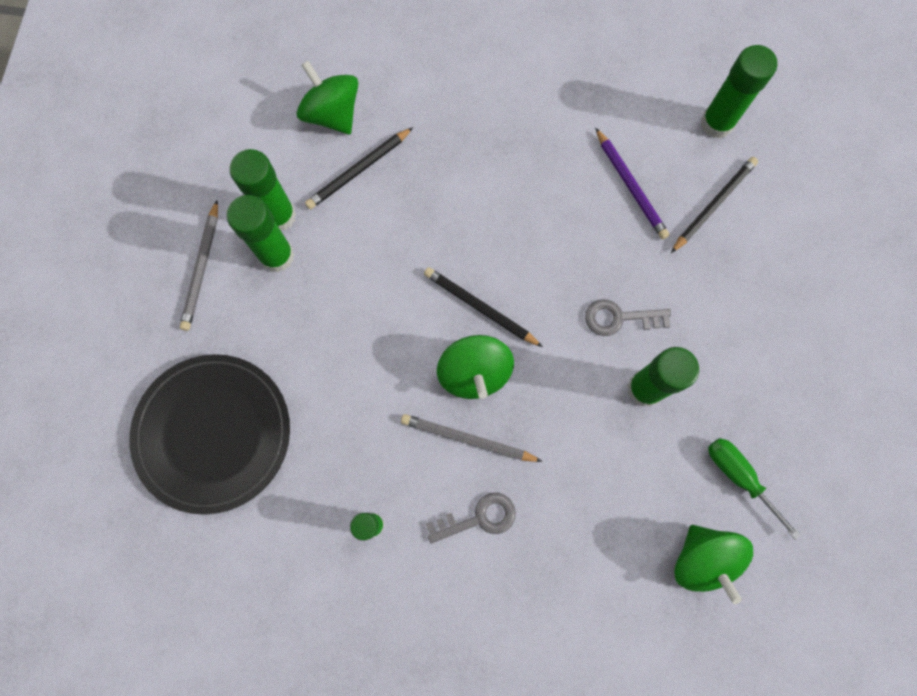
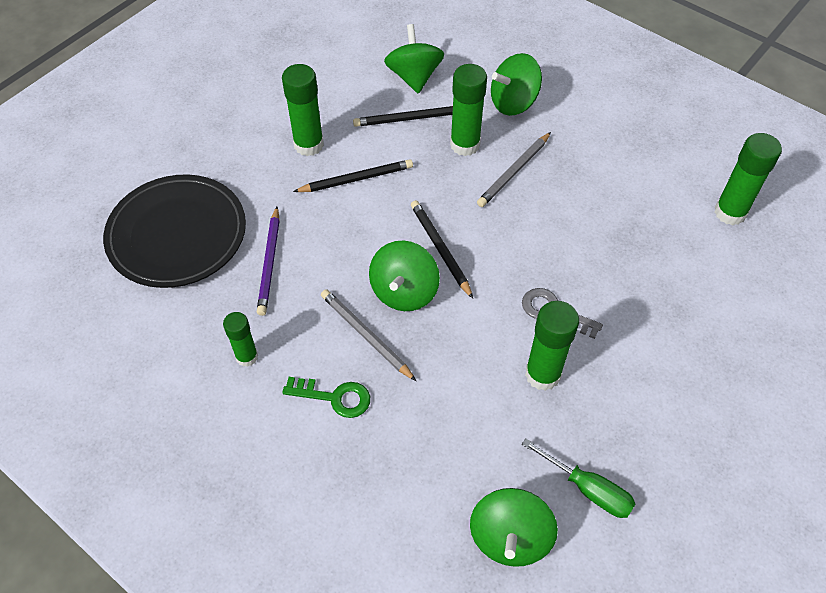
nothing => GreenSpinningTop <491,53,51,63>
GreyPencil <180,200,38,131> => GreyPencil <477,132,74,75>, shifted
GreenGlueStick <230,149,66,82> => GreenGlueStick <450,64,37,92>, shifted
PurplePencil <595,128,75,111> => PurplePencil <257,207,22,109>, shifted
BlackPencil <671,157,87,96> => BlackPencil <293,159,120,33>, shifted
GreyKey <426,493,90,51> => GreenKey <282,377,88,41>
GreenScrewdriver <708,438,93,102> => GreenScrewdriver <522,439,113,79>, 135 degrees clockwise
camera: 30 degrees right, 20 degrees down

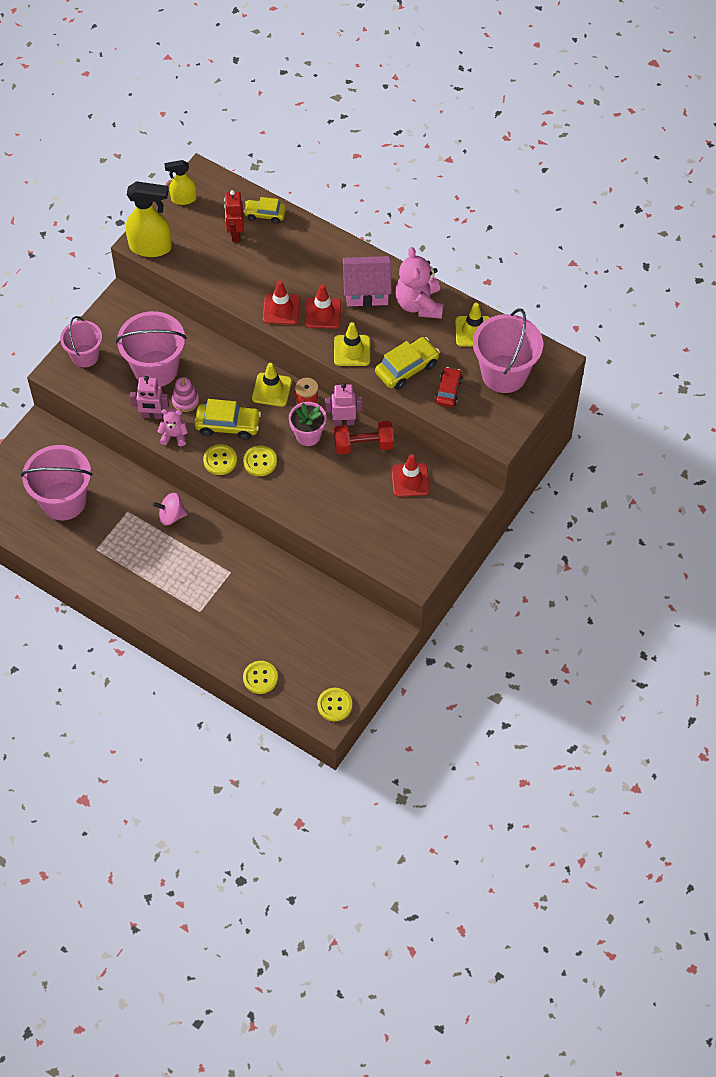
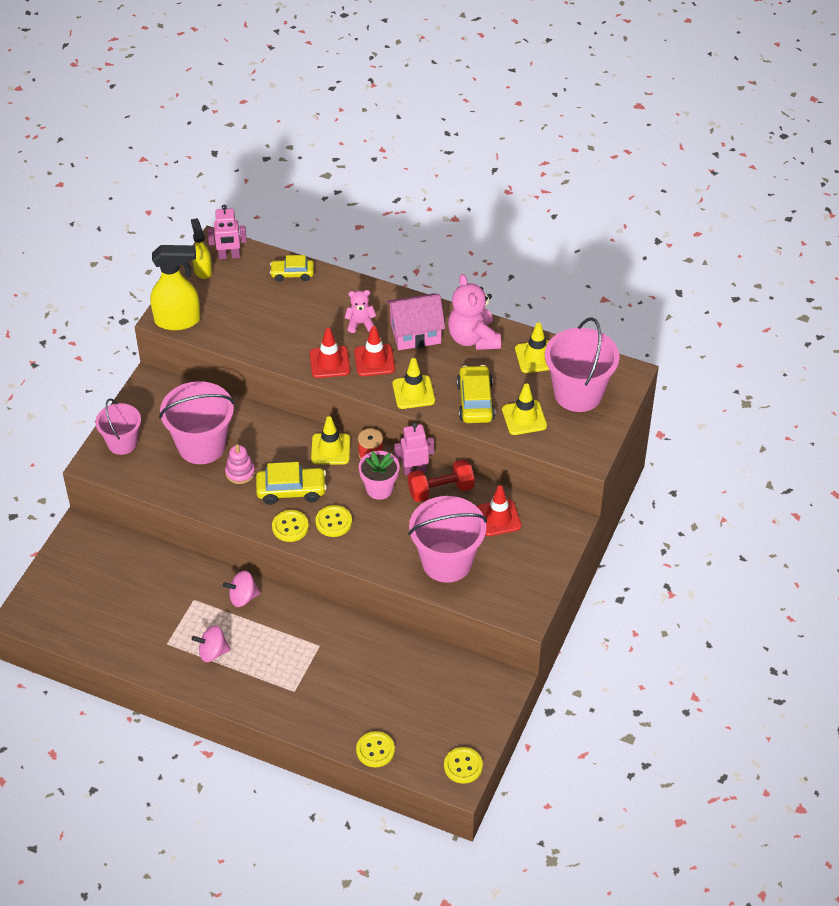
RedRobot <224,190,20,52> => nothing
nothing => PinkSpinningTop <192,625,39,37>
PinkBucket <21,445,72,76> => PinkBucket <408,496,79,87>, shifted
PinkRobot <130,376,39,43> => PinkRobot <207,204,40,55>, shifted
PinkTeddyBear <157,408,31,38> => PinkTeddyBear <345,290,32,43>, shifted
RedCar <435,367,28,40> => YellowTrafficCone <502,384,45,51>
YellowSprayBottle <164,160,33,45> => YellowSprayBottle <191,218,21,61>, 90 degrees clockwise
YellowCar <375,337,65,53> => YellowCar <457,365,38,58>, 45 degrees counterclockwise
camera: 10 degrees left, 10 degrees down

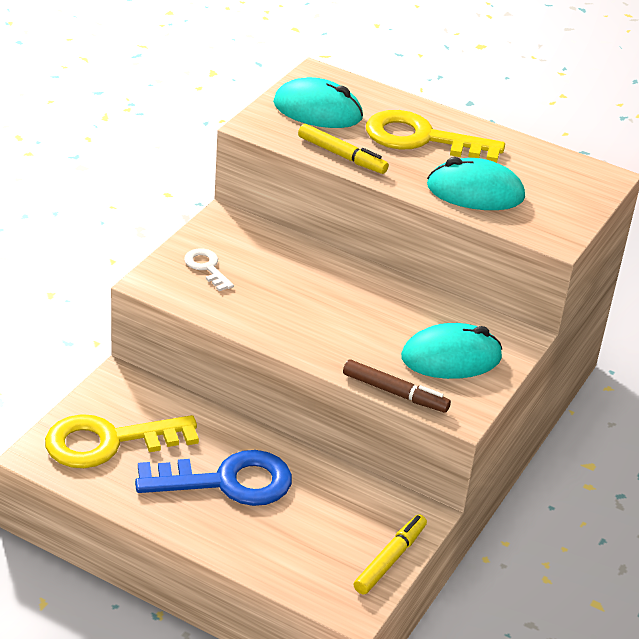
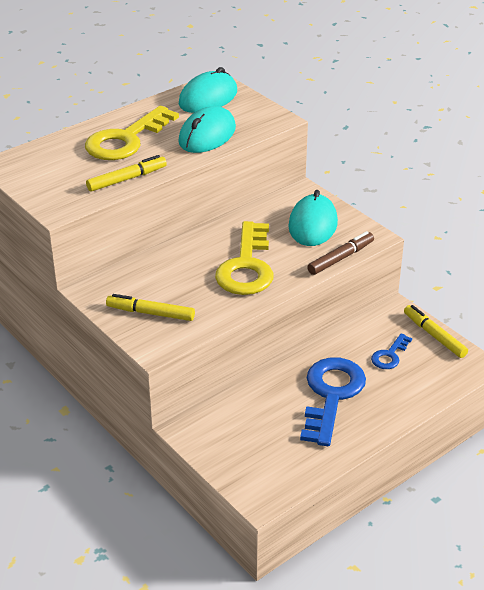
nothing => BlueKey <371,333,41,36>
YellowKey <45,414,154,54> => YellowKey <215,221,59,74>, shifted
TurquoiseMouse <273,77,90,51> => TurquoiseMouse <179,67,58,46>, shifted
WhiteKey <184,249,50,42> => YellowMarker <106,294,89,27>
camera: 65 degrees left, 0 degrees up

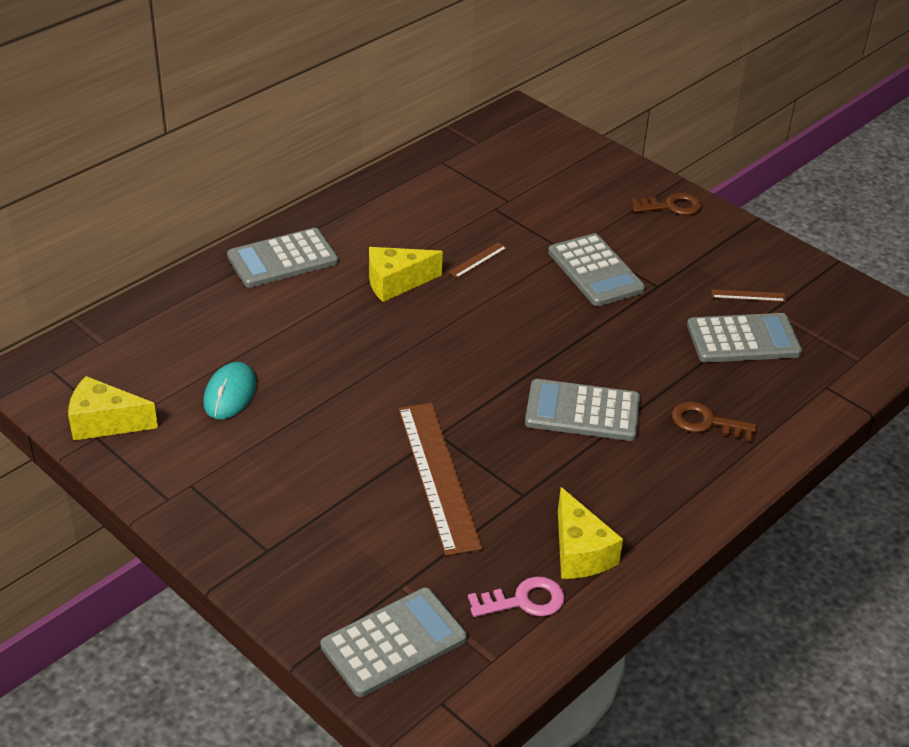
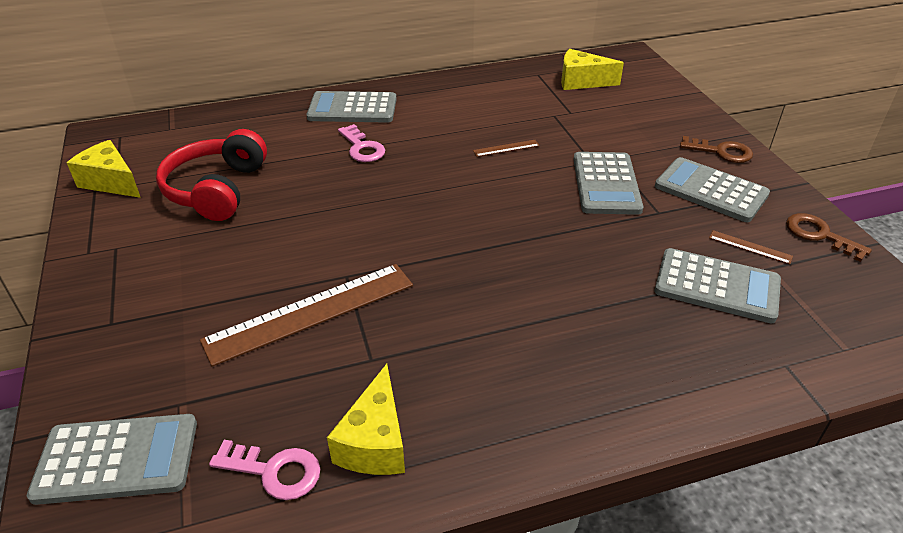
nothing => PinkKey <338,124,47,38>
YellowCheese <369,247,74,55> => YellowCheese <561,49,63,41>, shifted
GreyCalculator <525,379,115,62> => GreyCalculator <655,157,115,65>, shifted
BrownKey <672,401,85,41> => BrownKey <786,213,86,49>, shifted
TurquoiseMouse <203,362,53,57> => RedHeadphones <156,129,111,92>
BrownRuler <398,403,85,153> => BrownRuler <200,264,213,103>, 45 degrees clockwise
camera: 30 degrees right, 0 degrees up

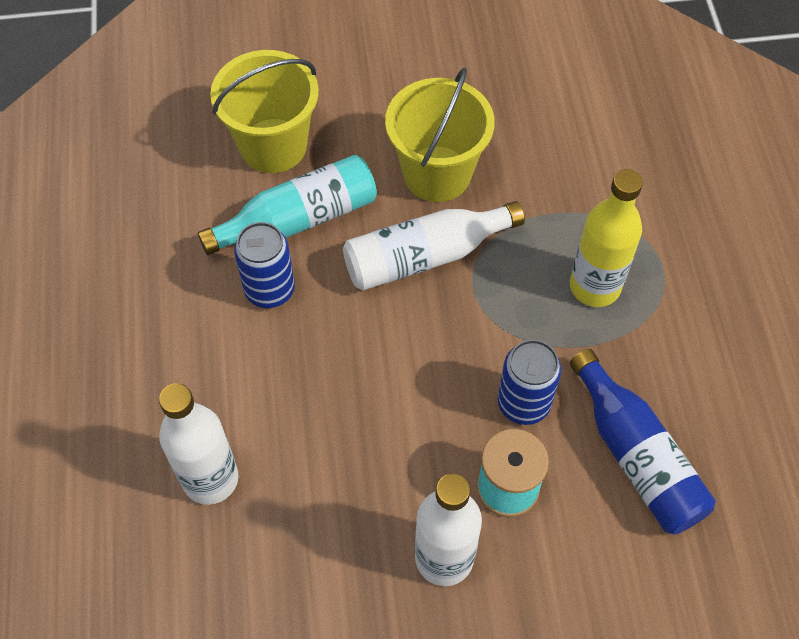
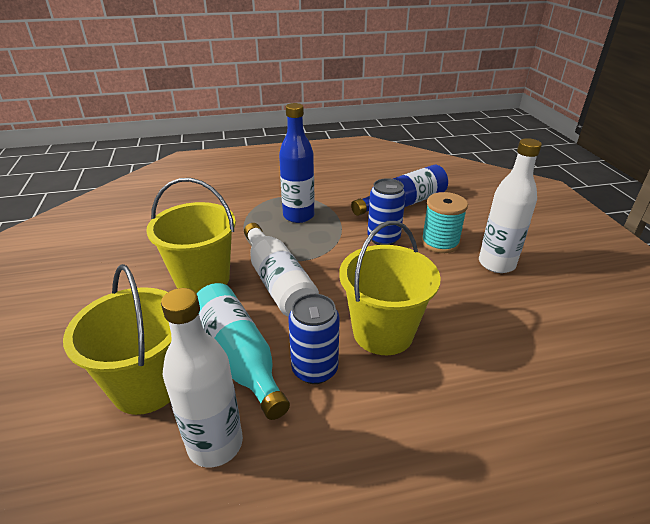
nothing => YellowBucket <339,221,102,134>
WhiteBottle <159,383,80,122> => WhiteBottle <161,288,82,179>, shifted
YellowBottle <570,169,73,138> => BlueBottle <279,103,35,120>
camera: 95 degrees left, 25 degrees down

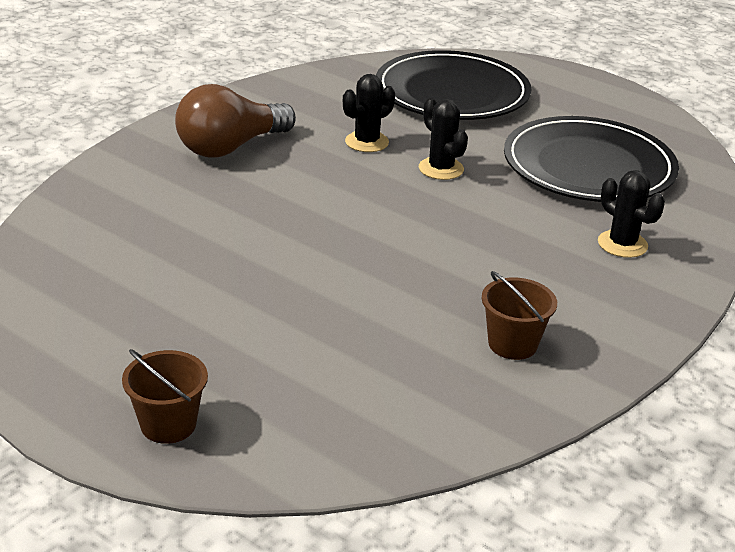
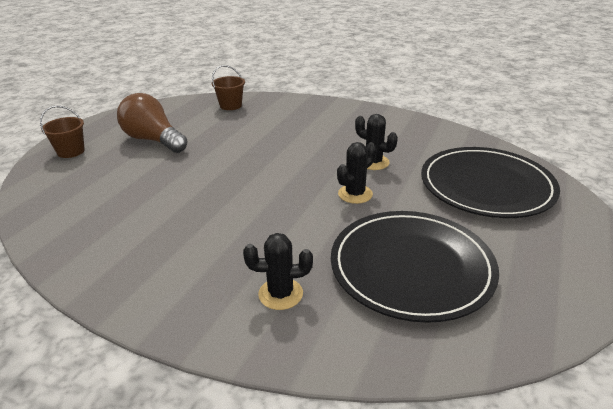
BrownLightBulb <175,84,121,74> => BrownLightBulb <117,93,71,60>, shifted
BrownBucket <481,271,76,89> => BrownBucket <212,65,33,45>, shifted
BlackCactus <598,170,67,88> => BlackCactus <243,233,70,77>, 45 degrees clockwise
camera: 80 degrees right, 0 degrees up

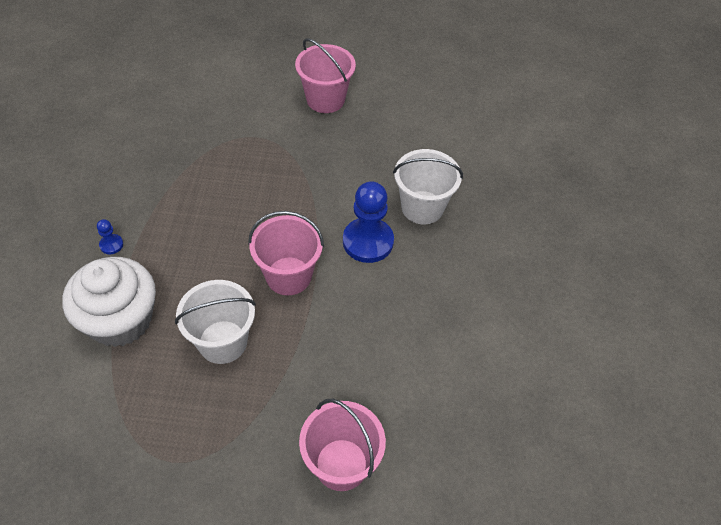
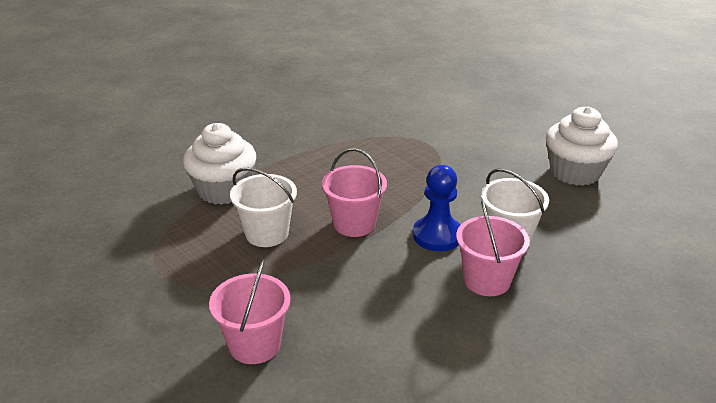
BluePawn <97,219,26,35> => nothing
nothing => WhiteCupcake <546,107,72,79>
PinkBucket <295,38,61,75> => PinkBucket <456,201,74,95>, shifted
camera: 45 degrees right, 20 degrees down

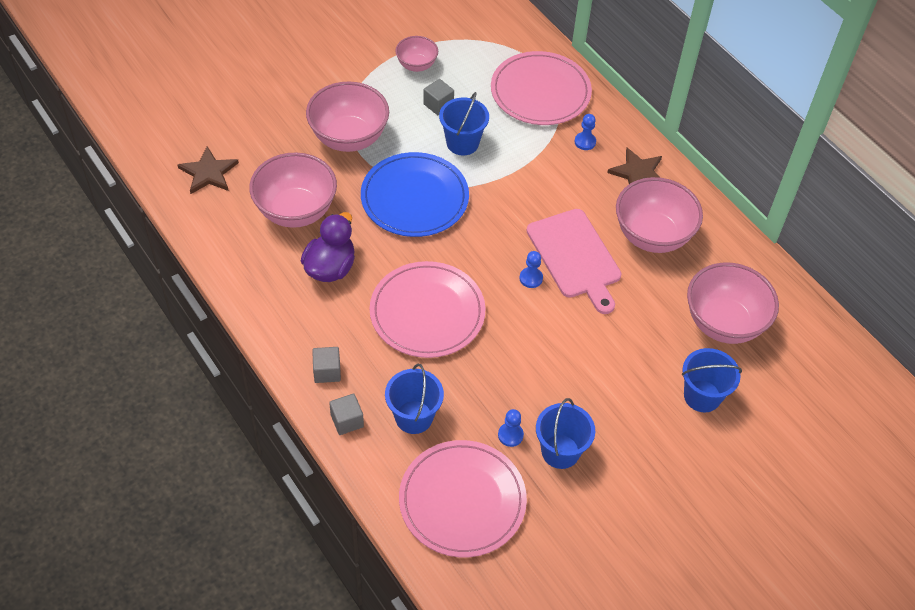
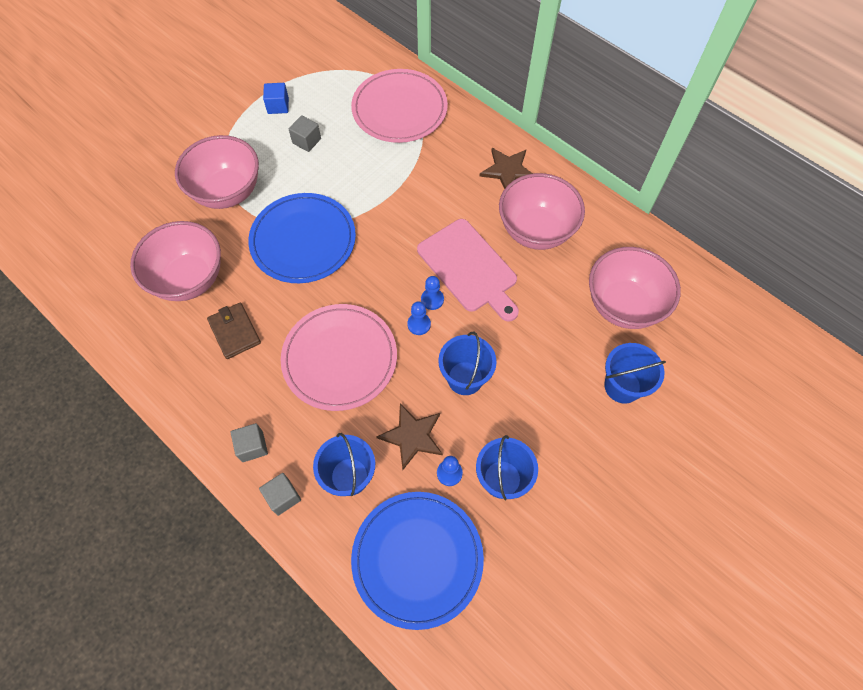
BrownStar <177,146,62,48> => BrownStar <376,403,67,67>, shifted
BlueBucket <439,92,50,63> => BlueBucket <438,332,59,63>, shifted
BluePawn <575,114,21,36> => BluePawn <407,301,24,34>, shifted
PurpleDuck <301,212,54,70> => BrownWallet <207,303,54,56>
PinkBowl <395,36,43,36> => BlueCube <263,83,26,31>
PinkPlate <399,440,128,117> => BluePlate <351,492,133,138>
camera: 10 degrees left, 10 degrees up

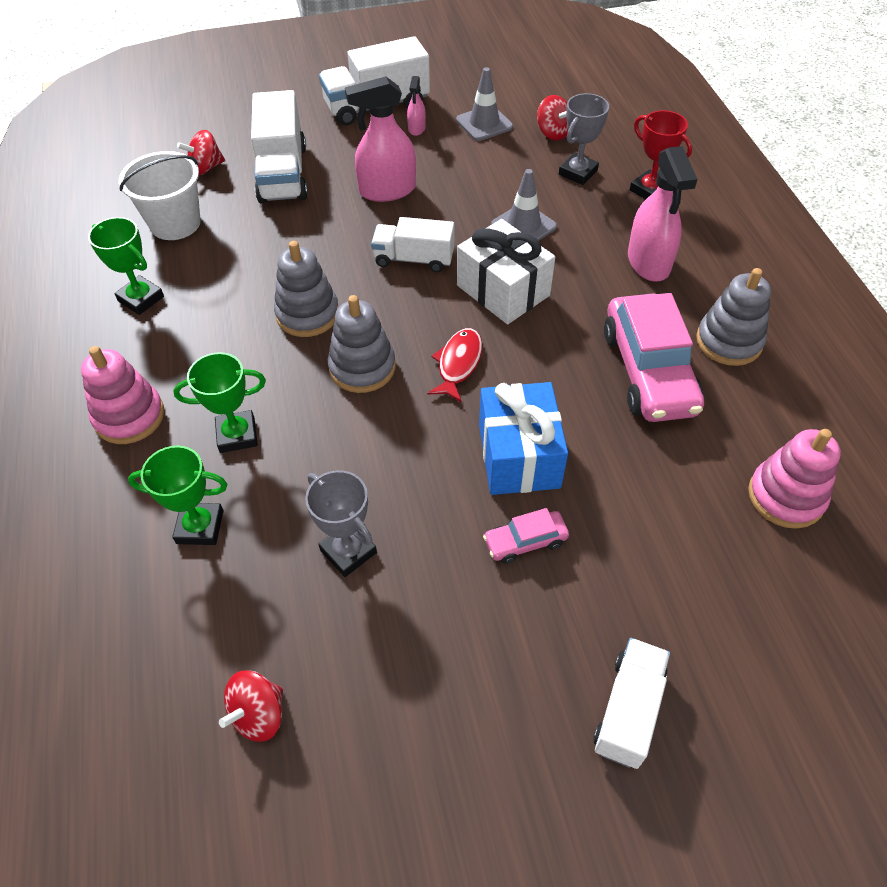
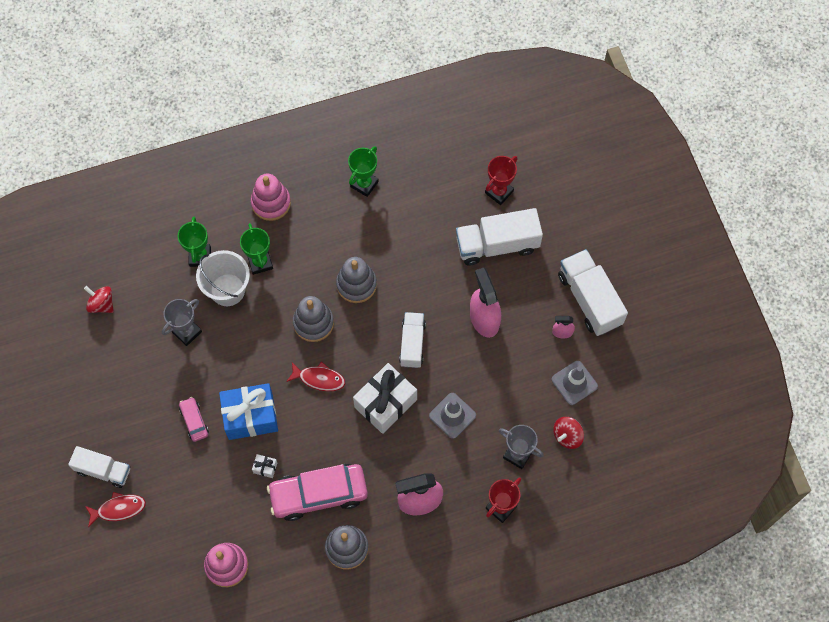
nothing => RedFish <85,492,61,35>
nothing => WhiteGift <252,454,25,24>
WhiteBucket <119,151,82,89> => WhiteBucket <196,250,54,56>, shifted
RedSpinningTop <177,130,48,45> => RedTrophy <485,156,33,49>
camera: 85 degrees right, 15 degrees up

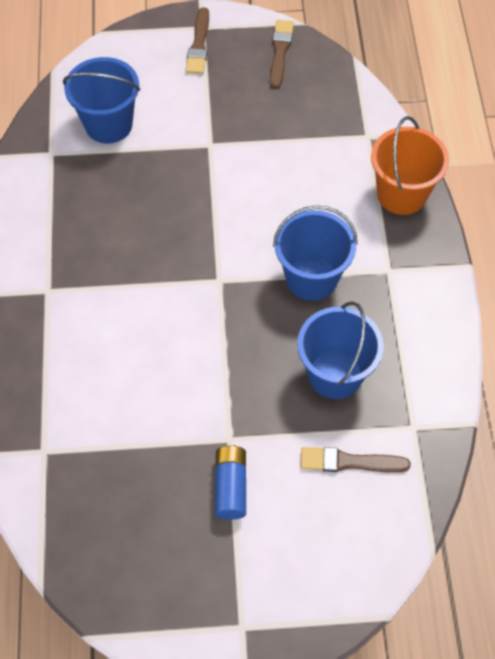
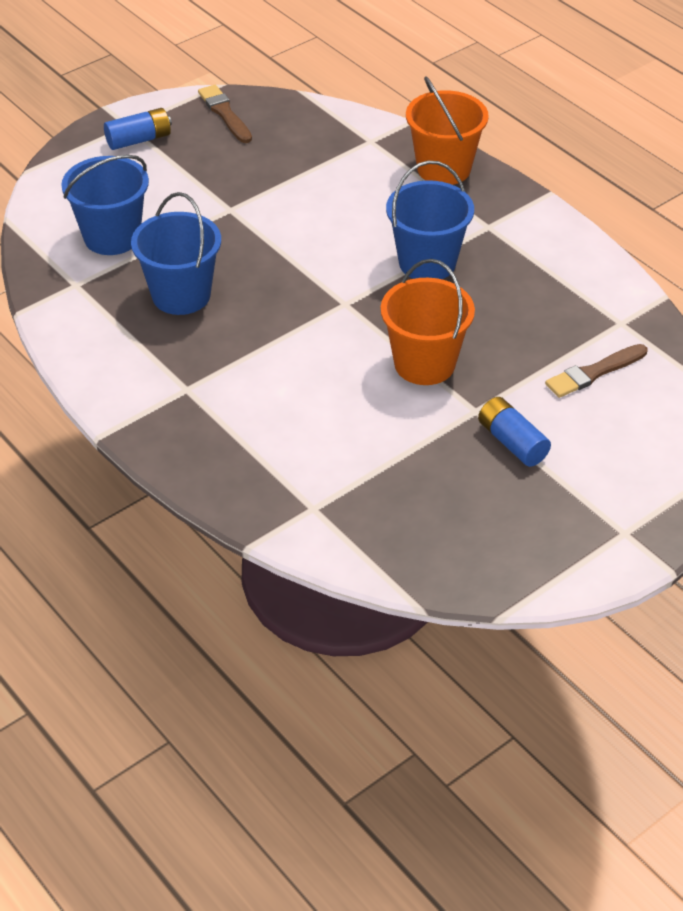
nothing => OrangeBucket <381,259,94,126>
BlueBucket <297,301,87,98> => BlueBucket <131,192,90,123>, shifted
BrownBrush <186,7,23,67> => BlueBattery <104,108,68,42>
camera: 35 degrees left, 15 degrees down

